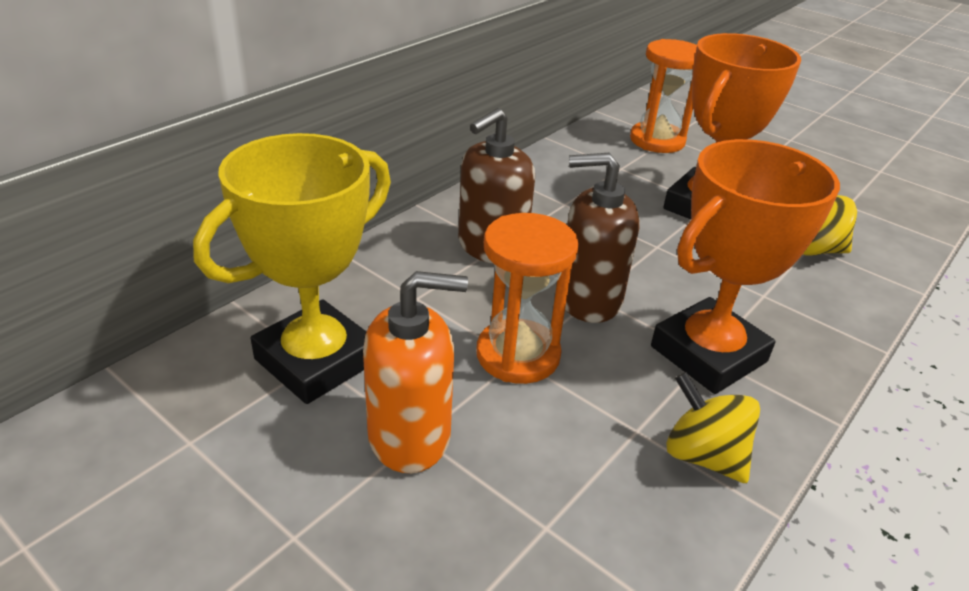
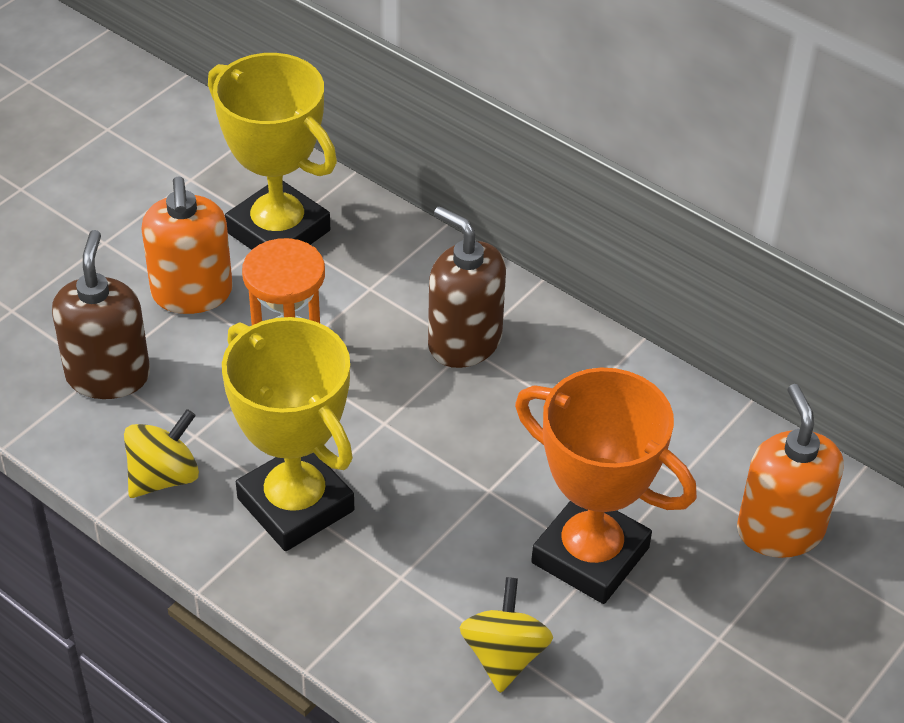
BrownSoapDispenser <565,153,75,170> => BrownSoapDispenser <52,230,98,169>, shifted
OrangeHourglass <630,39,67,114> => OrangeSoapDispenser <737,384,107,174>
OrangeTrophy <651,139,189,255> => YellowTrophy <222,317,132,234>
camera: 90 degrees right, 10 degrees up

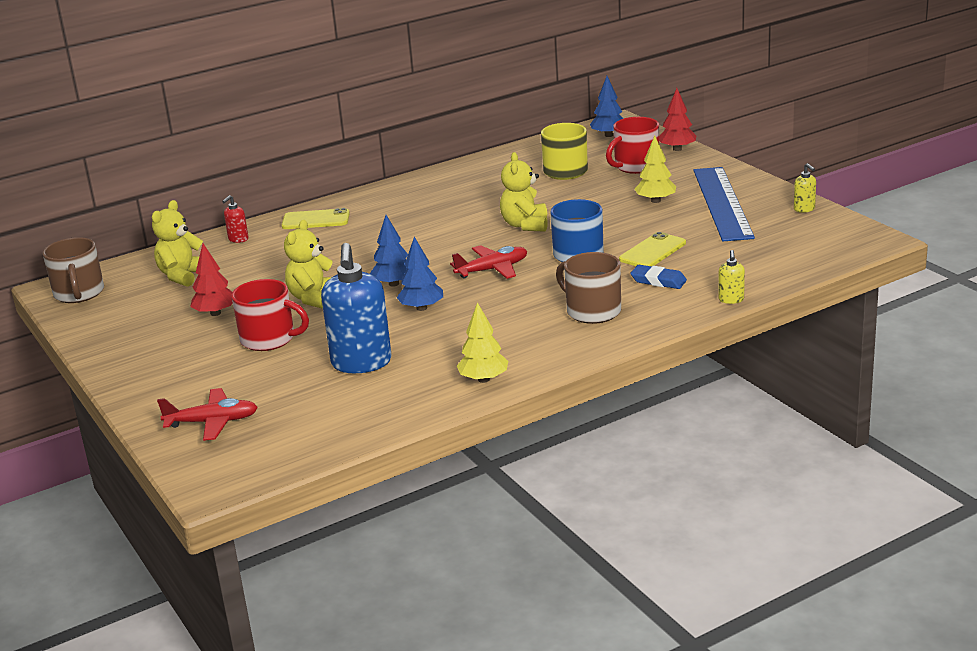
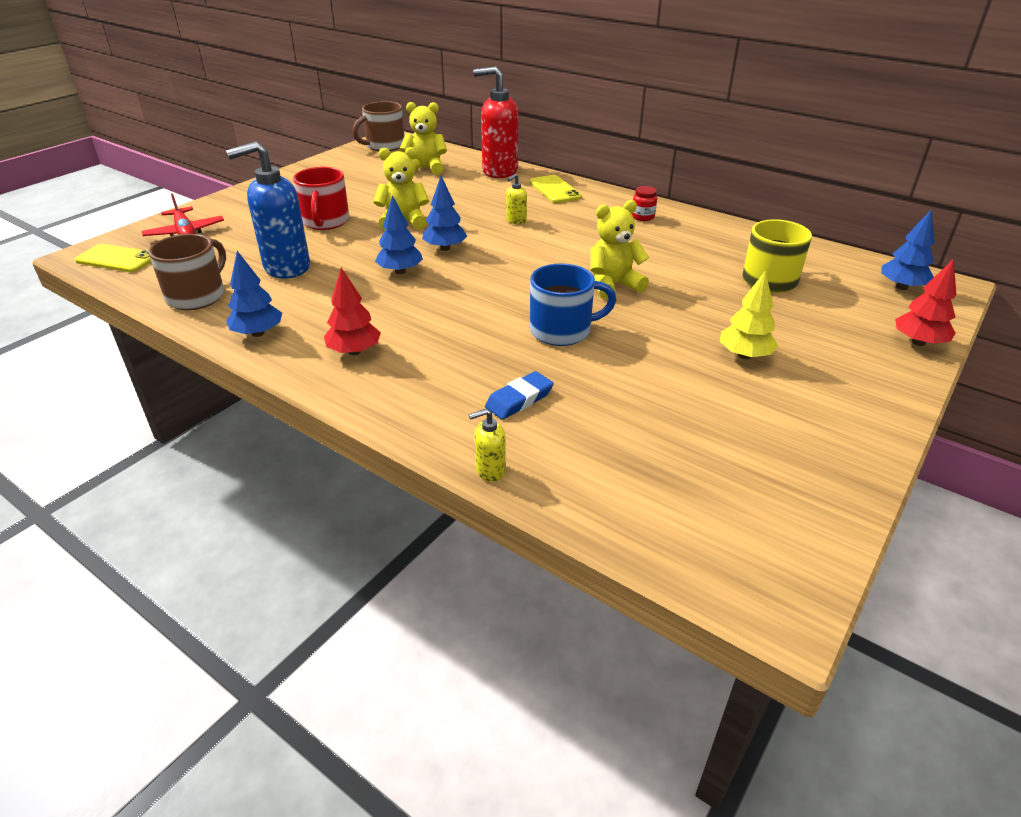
RedPlane <450,245,77,34> => nothing
RedMug <606,117,53,57> => nothing
BlueRuler <693,167,62,74> => nothing
nothing => RedJar <632,186,25,35>
RedTree <190,244,43,72> => RedTree <324,267,57,88>, shifted
BrownMug <556,252,65,72> => BrownMug <149,234,77,76>, shifted
YellowPhone <619,232,67,34> => YellowPhone <75,244,76,28>, shifted
YellowSoapDispenser <794,163,22,50> => YellowSoapDispenser <506,174,21,50>, shifted
YellowTree <457,302,51,81> => BlueTree <226,251,56,86>
BlueEraser <630,265,57,24> => BlueEraser <485,371,69,49>, 45 degrees clockwise
RedSoapDispenser <222,195,26,48> => RedSoapDispenser <473,66,46,112>, x2.31
camera: 65 degrees right, 10 degrees up

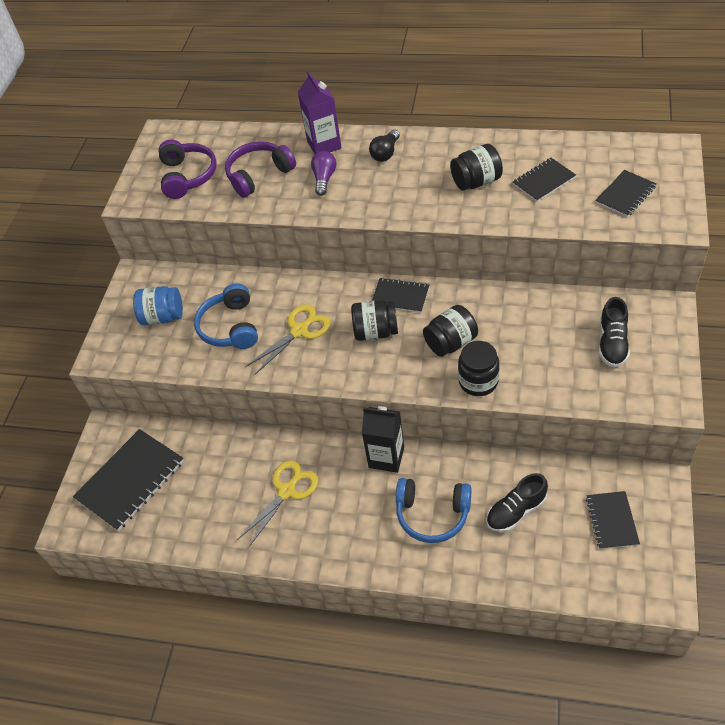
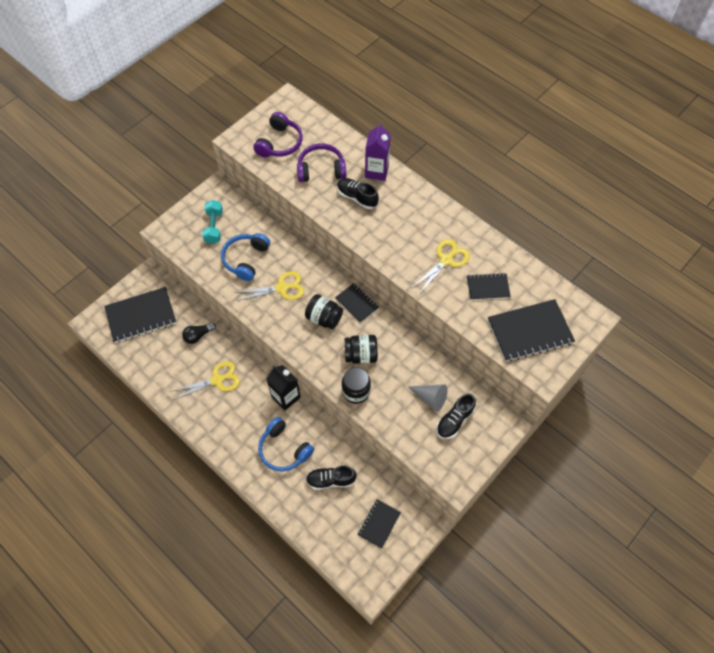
nothing => GreyCone <408,384,39,27>
BlackLightBulb <369,129,31,33> => BlackLightBulb <182,322,34,22>, shifted
BlueJar <133,286,50,39> => TurquoiseDumbbell <202,200,21,44>
PurpleLightBulb <311,151,25,45> => BlackShoe <337,178,42,31>
BlackJar <450,144,53,47> => YellowScissors <412,239,58,54>
BlackNotebook <596,170,61,47> => BlackNotebook <488,299,87,63>, x1.77
camera: 25 degrees right, 10 degrees up

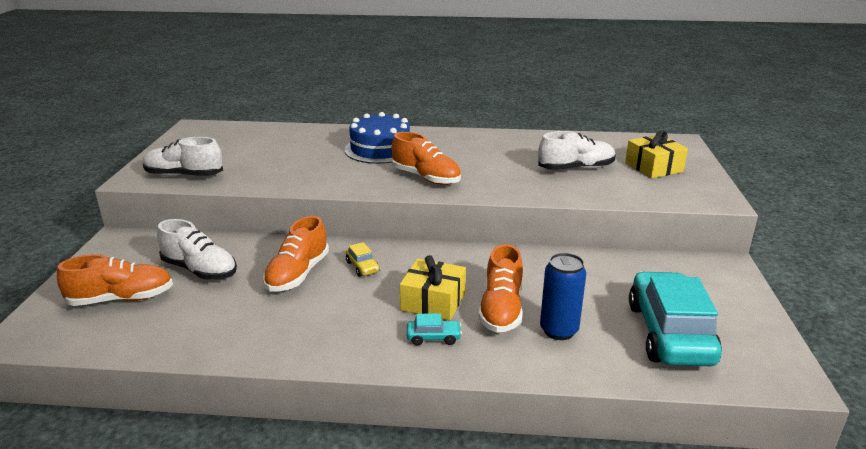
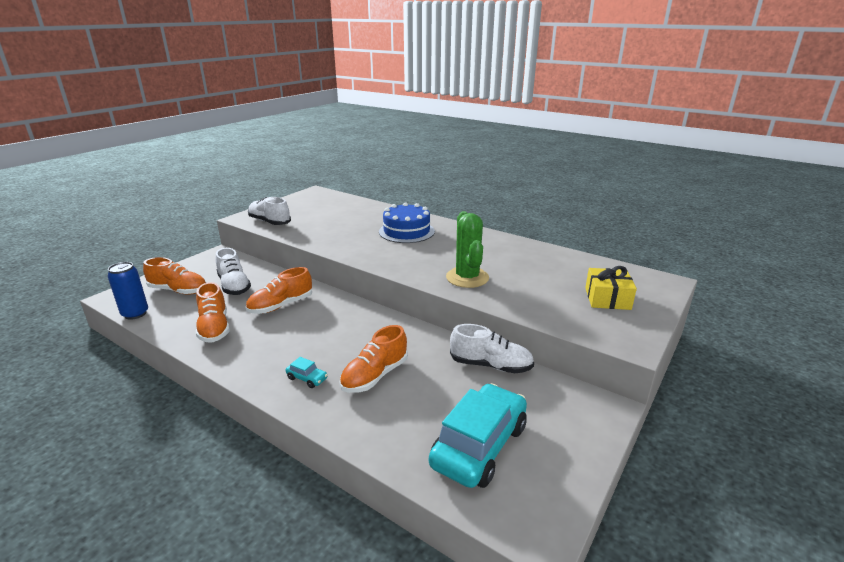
YellowCar <346,242,34,35> => nothing
YellowGift <400,255,66,65> => nothing
nothing => GreenCactus <446,211,43,77>
OrangeShoe <392,132,69,53> => OrangeShoe <196,282,34,61>, shifted
WhiteShoe <538,131,78,39> => WhiteShoe <450,324,84,49>, shifted
BlueCan <540,253,46,87> => BlueCan <108,262,40,58>, shifted
camera: 30 degrees right, 0 degrees up

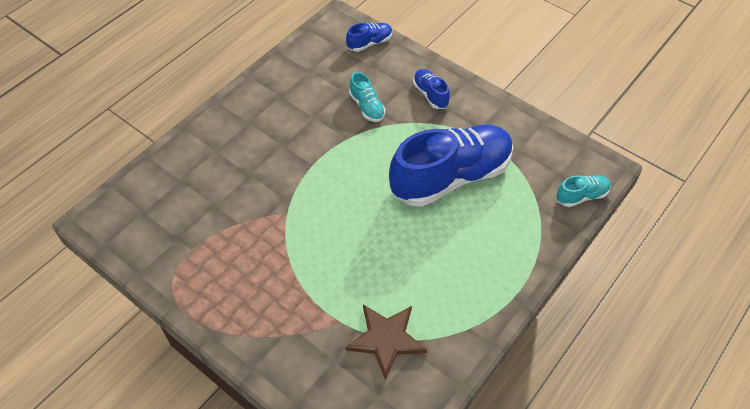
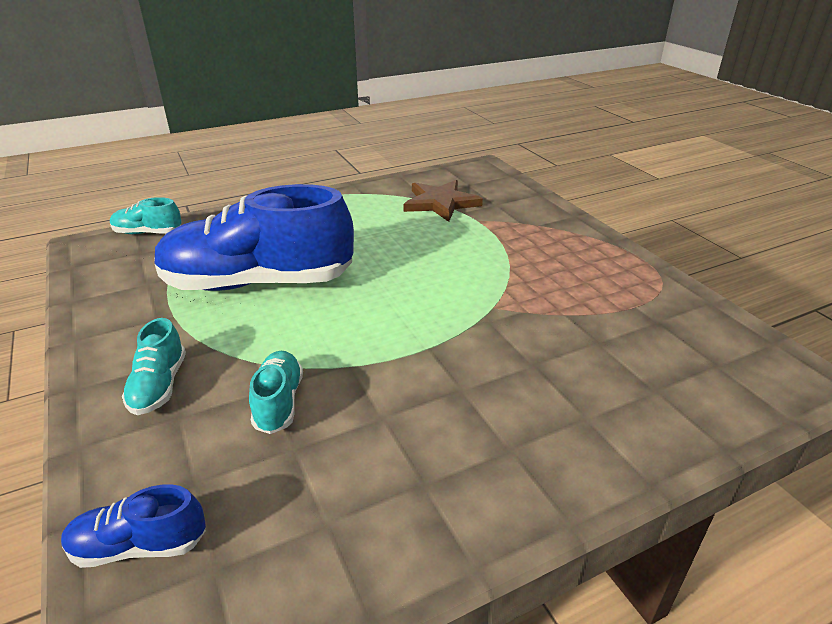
BlueShoe <413,69,37,40> => TurquoiseShoe <122,318,64,97>
camera: 155 degrees left, 20 degrees down

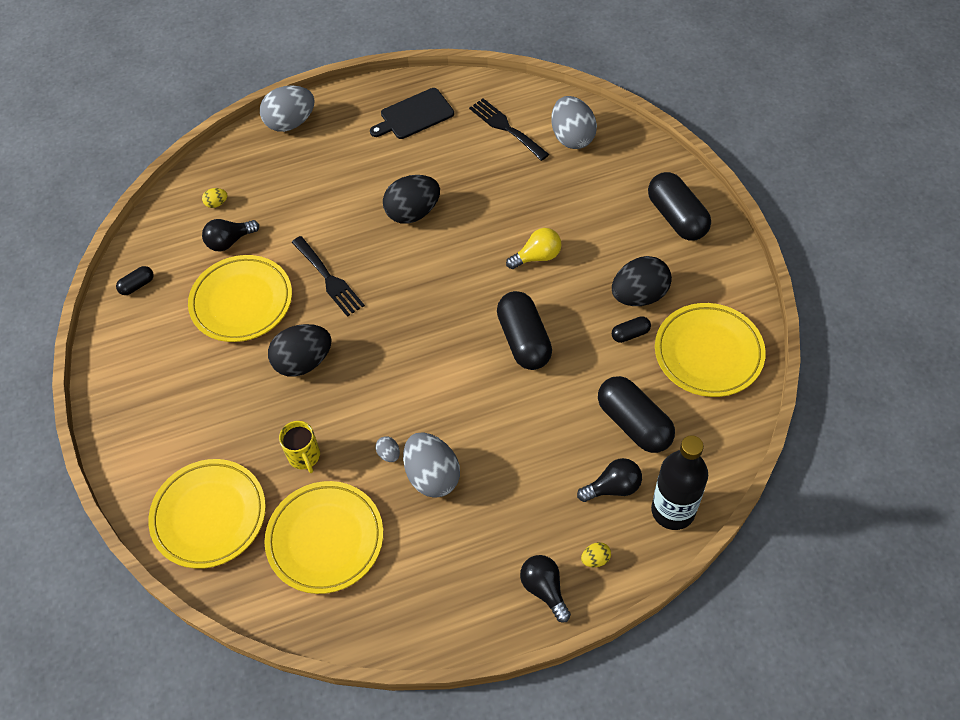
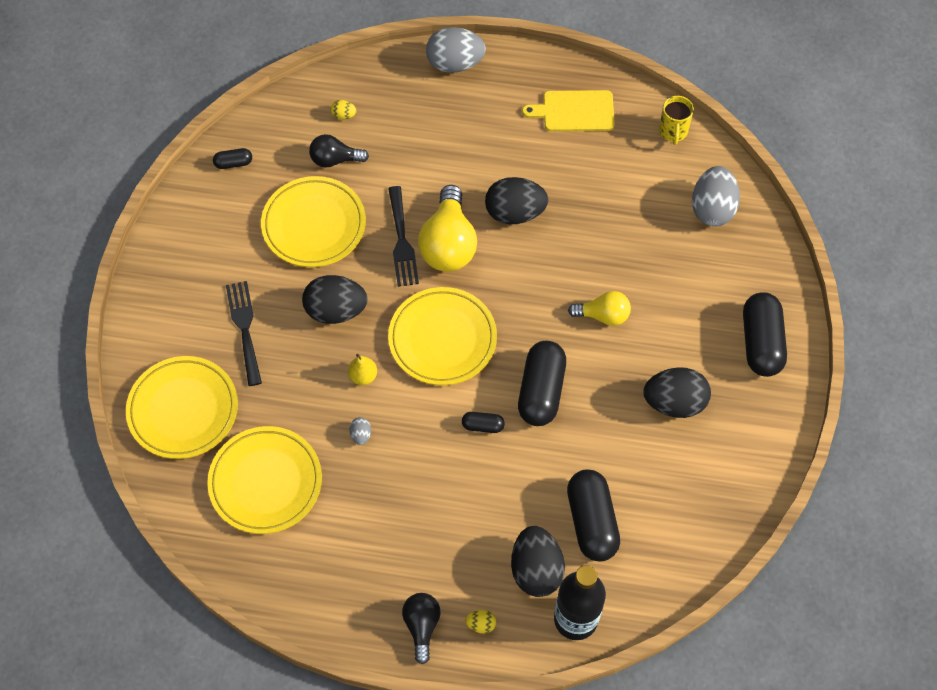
GreyEgg <403,432,57,66> => nothing
nothing => YellowPear <348,354,29,31>
nothing => YellowLightBulb <418,185,59,87>
YellowMug <279,421,41,52> => YellowMug <659,96,35,49>, shifted
BlackFork <469,98,80,63> => BlackFork <226,281,36,105>, shifted
BlackCapsule <612,316,39,27> => BlackCapsule <462,412,43,21>, shifted
YellowPlate <655,303,111,94> => YellowPlate <388,287,109,98>, shifted
BlackLightBulb <577,458,65,44> => BlackEgg <511,526,54,71>
BlackCuttingBoard <370,88,84,51> => YellowCuttingBoard <522,90,93,41>
camera: 25 degrees right, 5 degrees up

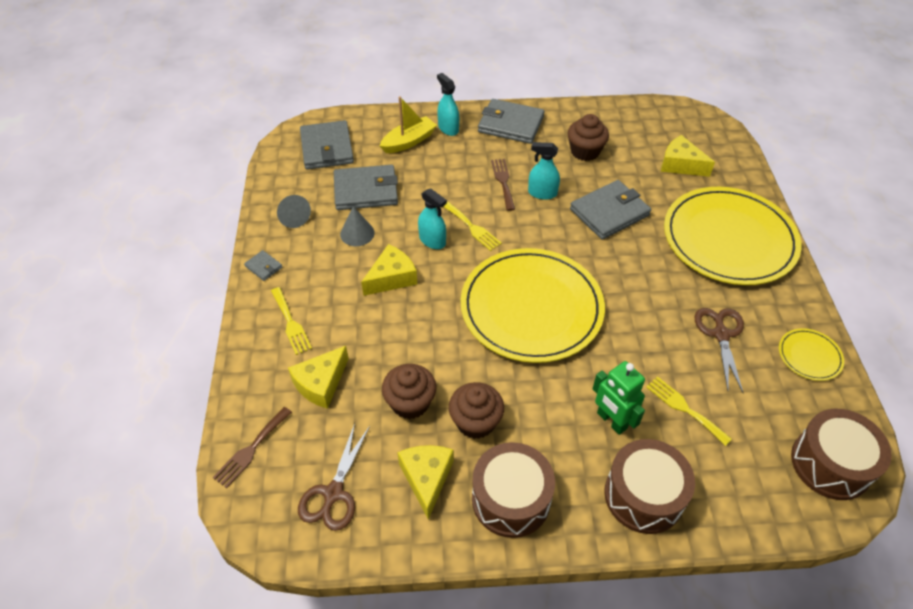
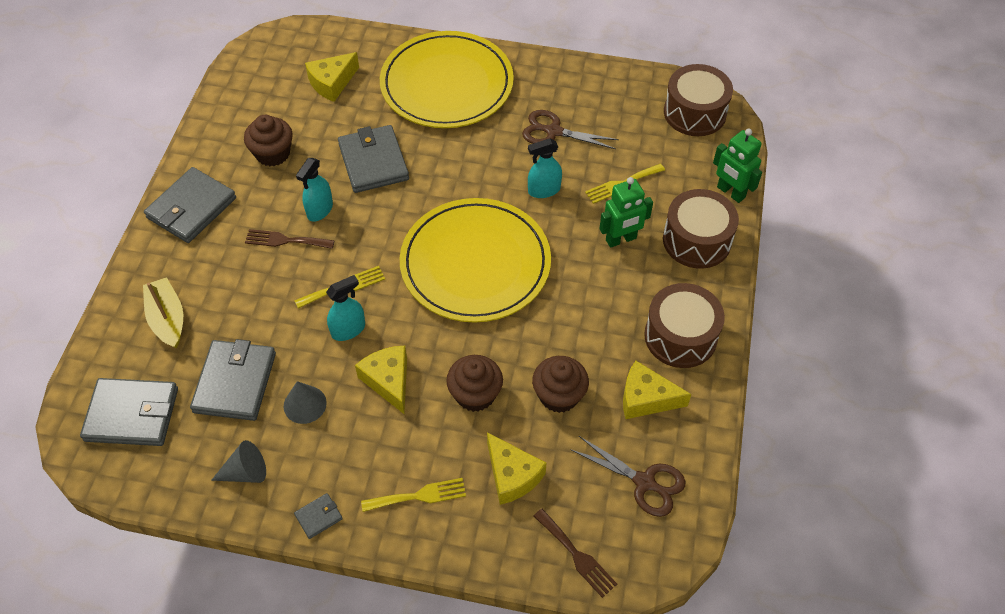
YellowPlate <779,328,65,53> => nothing
nothing => GreenRobot <713,129,49,74>
TurquoiseSprayBottle <437,73,22,63> => TurquoiseSprayBottle <528,138,34,60>, shifted
BrownCupcake <449,382,55,57> => BrownCupcake <446,355,57,57>, shifted
camera: 75 degrees left, 5 degrees up

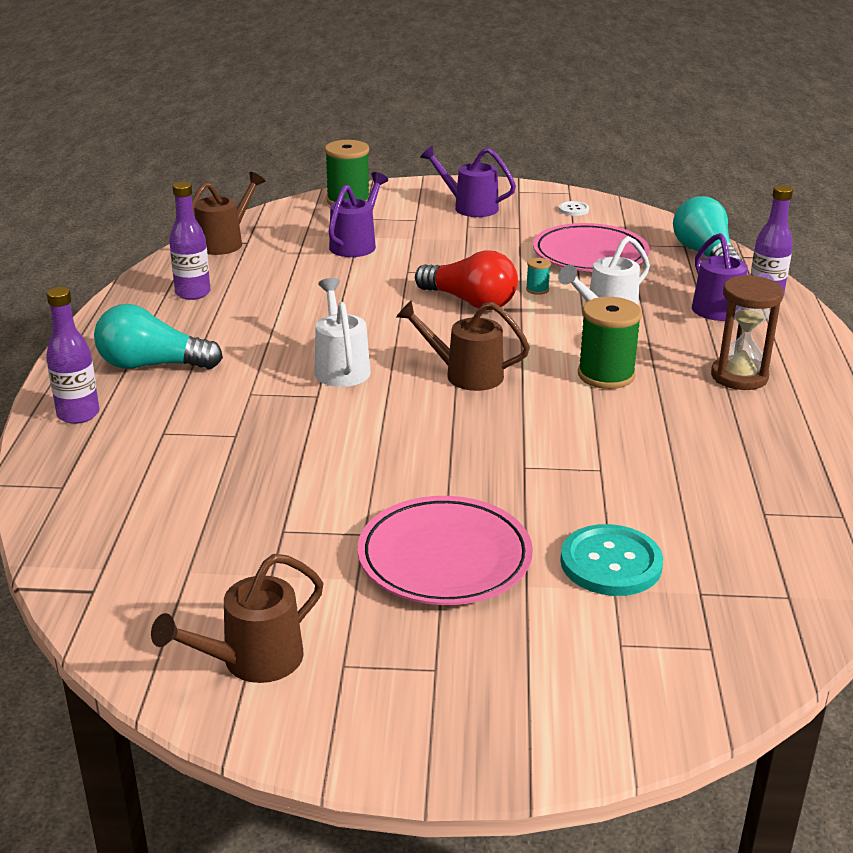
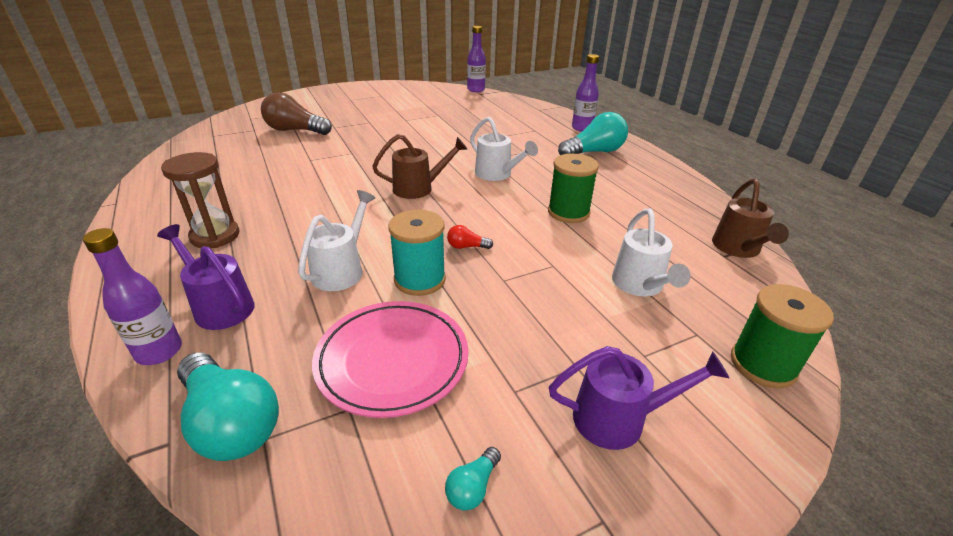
BrownWateringCan <151,554,172,129> => nothing
PinkPlate <358,496,175,109> => nothing
PurpleBottle <169,181,42,119> => PurpleBottle <467,26,19,66>, shifted
GreenSpool <578,297,64,92> => GreenSpool <548,154,51,69>, shifted
WhiteButton <559,201,30,15> => TurquoiseLightBulb <445,447,56,64>
TurquoiseButton <560,524,103,72> => BrownLightBulb <261,92,71,43>
PurpleWateringCan <329,172,59,85> => WhiteWateringCan <612,209,79,87>
RedLightBulb <415,250,103,60> => RedLightBulb <447,225,46,24>, x0.44
TurquoiseSpool <526,258,25,37> => TurquoiseSpool <388,210,58,86>, x2.17
camera: 150 degrees right, 5 degrees up

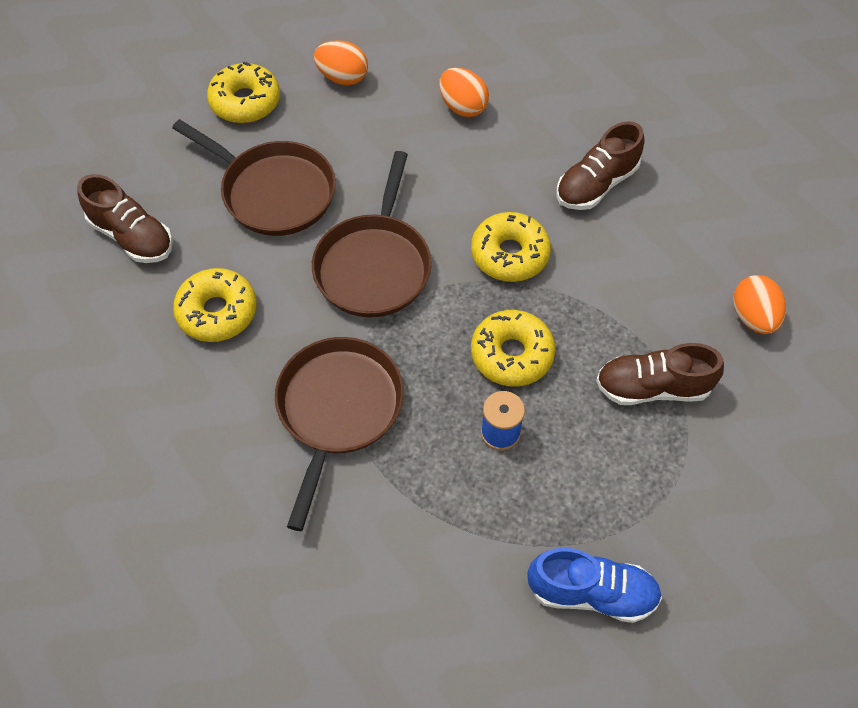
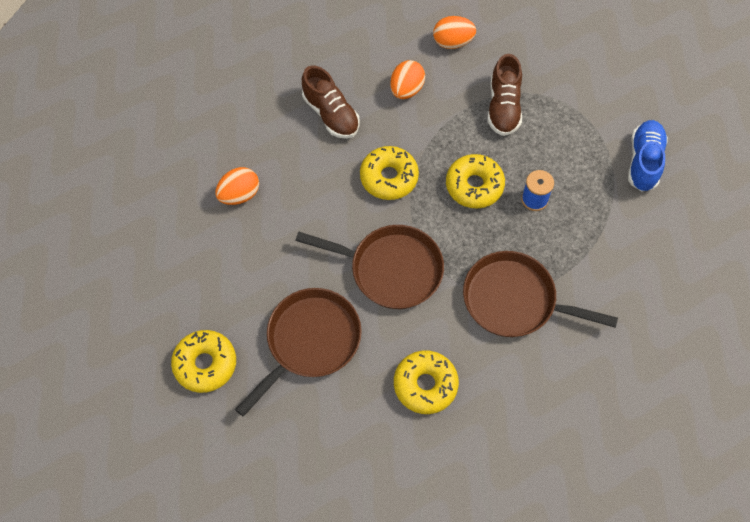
BrownShoe <77,174,96,89> => nothing
OrangeEgg <314,40,54,45> => OrangeEgg <390,60,35,39>, shifted
camera: 85 degrees left, 5 degrees up

